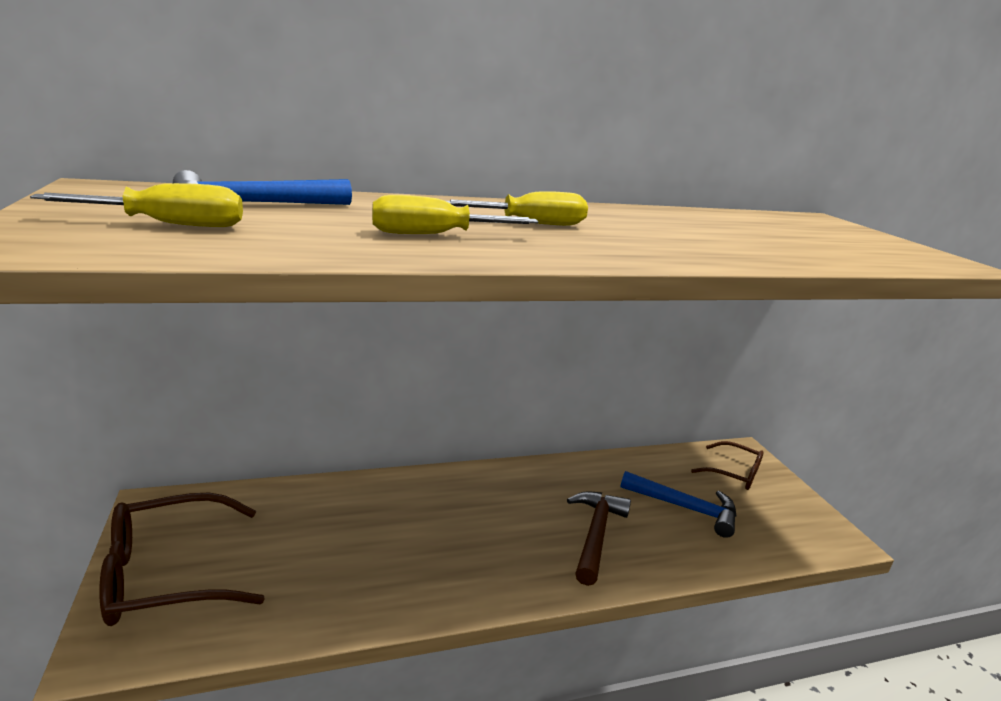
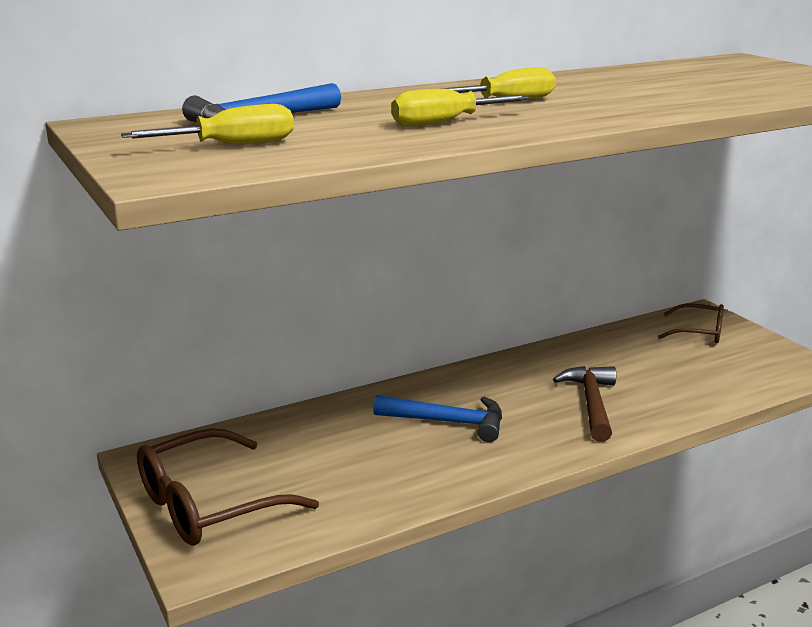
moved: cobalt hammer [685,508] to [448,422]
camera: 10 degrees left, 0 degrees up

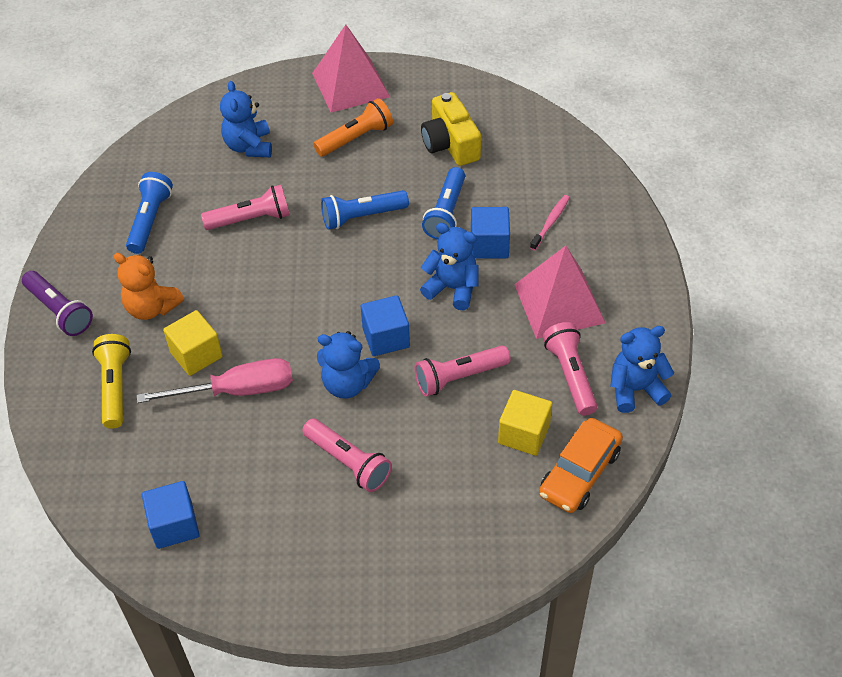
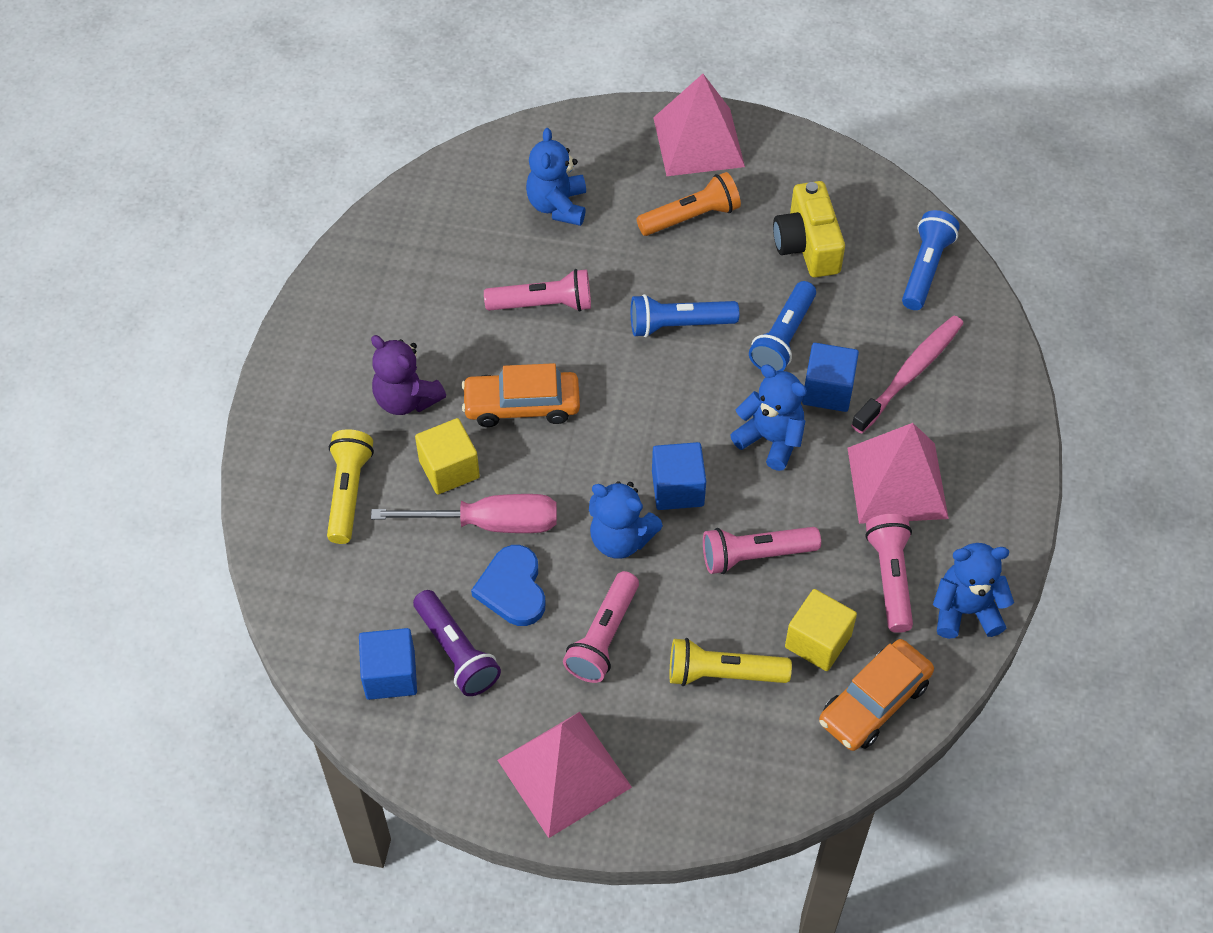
added: orange toy car [522,405]; cobalt heart shape [513,589]; rose-pink pyramid shape [564,773]; golden pocket torch [723,674]
moved: violet pocket torch [59,311] to [456,652]; cobalt pocket torch [150,220] to [925,269]
recoloured: orange teddy bear [151,307] to violet teddy bear [406,399]
turned: rose-pink pocket torch [348,462] = [603,637] 60 degrees clockwise
resized: rose-pink dental brush [550,222] = [910,373] x1.74
camera: 10 degrees right, 5 degrees up

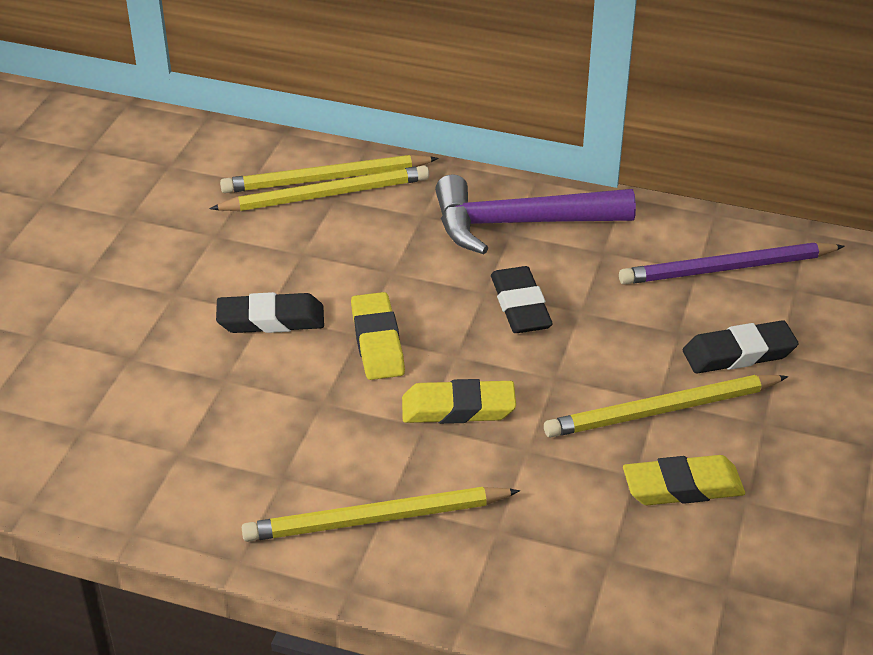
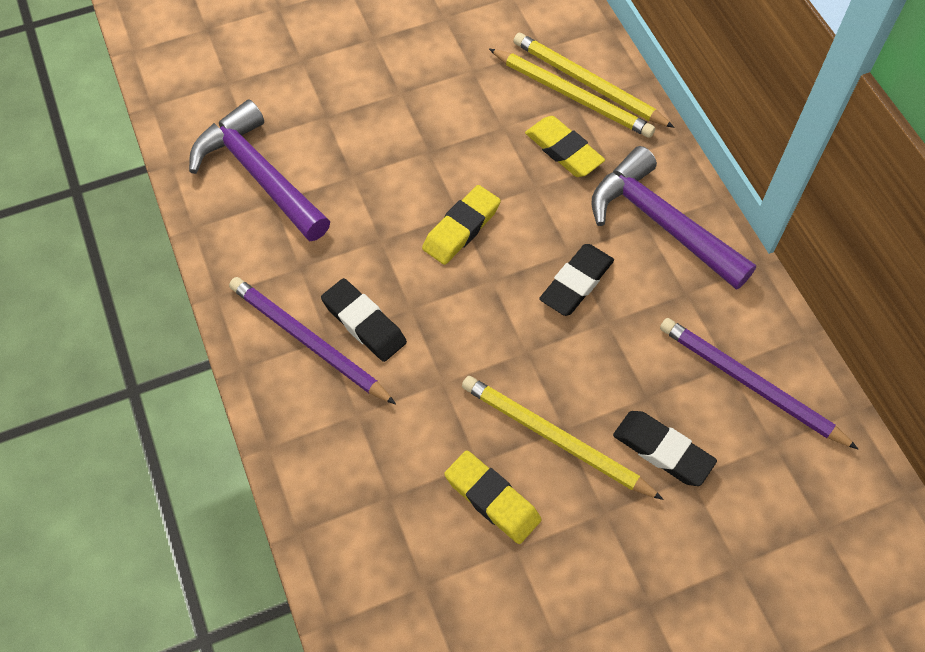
added: violet hammer [259,174]
moved: jet-black eraser [271,320] to [364,323]; golden eraser [458,408] to [563,150]
recoloured: golden pencil [376,519] to violet pencil [308,342]
camera: 50 degrees right, 20 degrees up

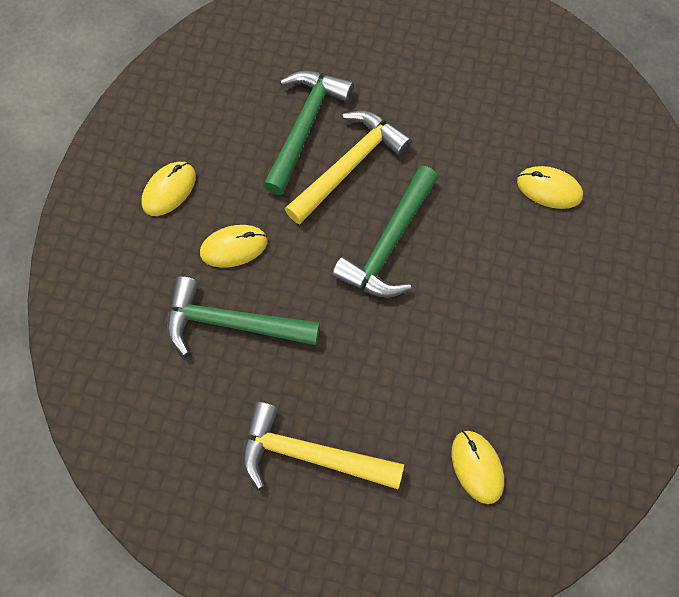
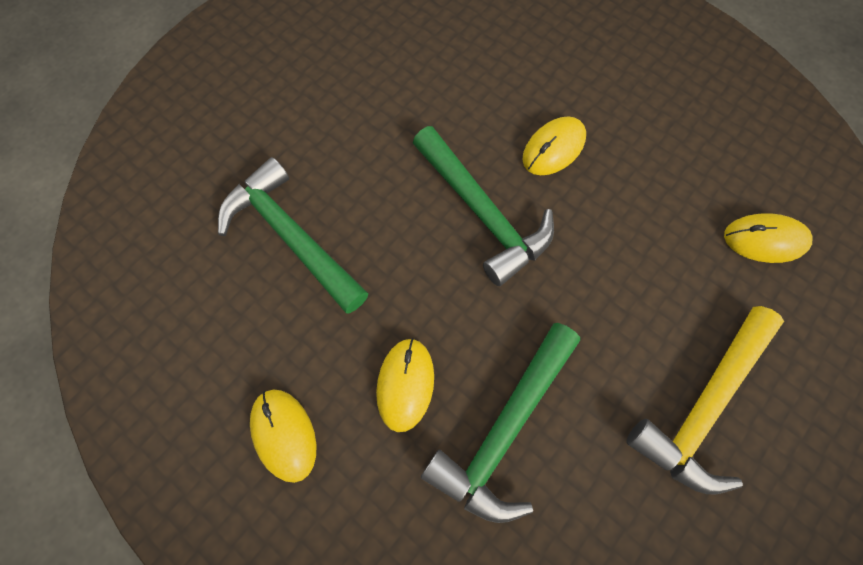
removed: golden hammer [349,166]
moved: golden mouse [549,189] to [553,148]
camera: 65 degrees left, 0 degrees up

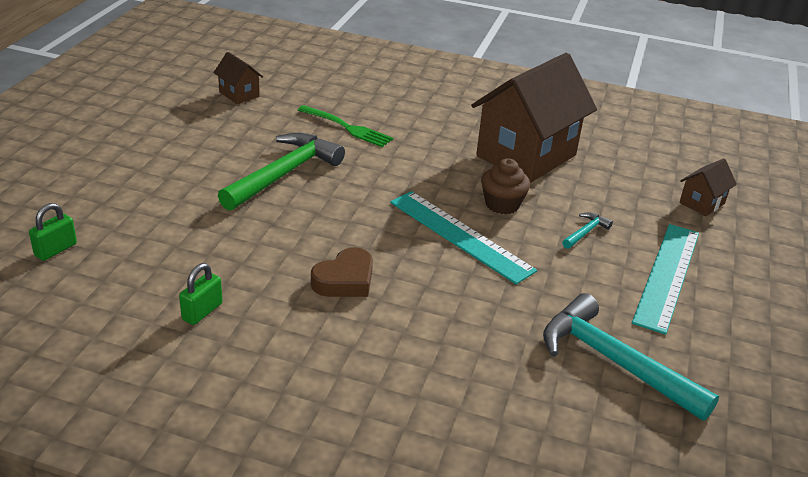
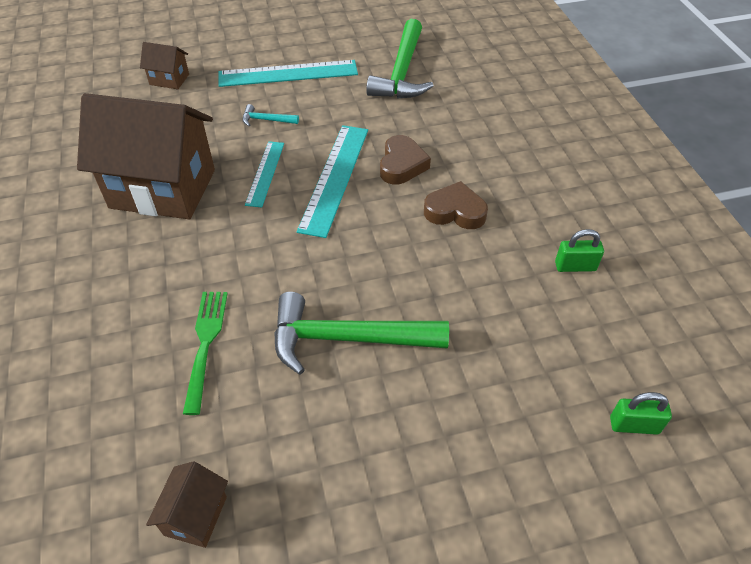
added: dark brown heart shape [402,165]
replaced: dark brown fairy cake [502,204] to teal straightedge [265,173]
recoloured: teal hammer [614,362] to leaf-green hammer [402,72]
camera: 120 degrees left, 15 degrees up

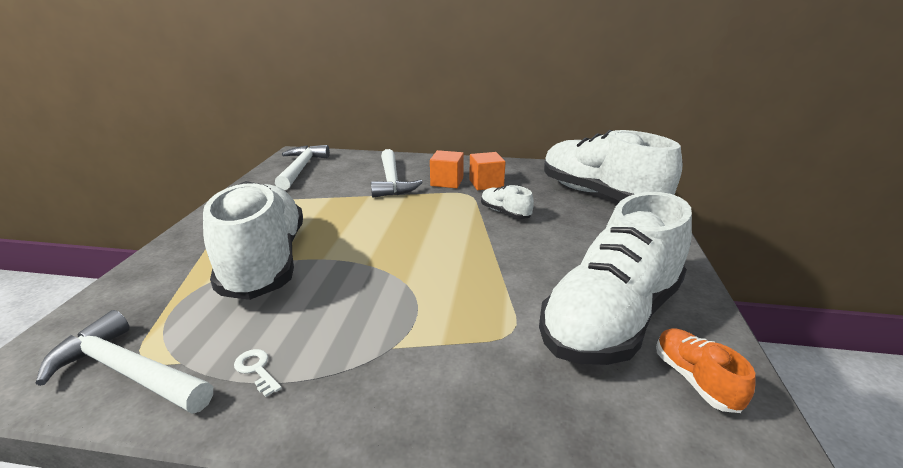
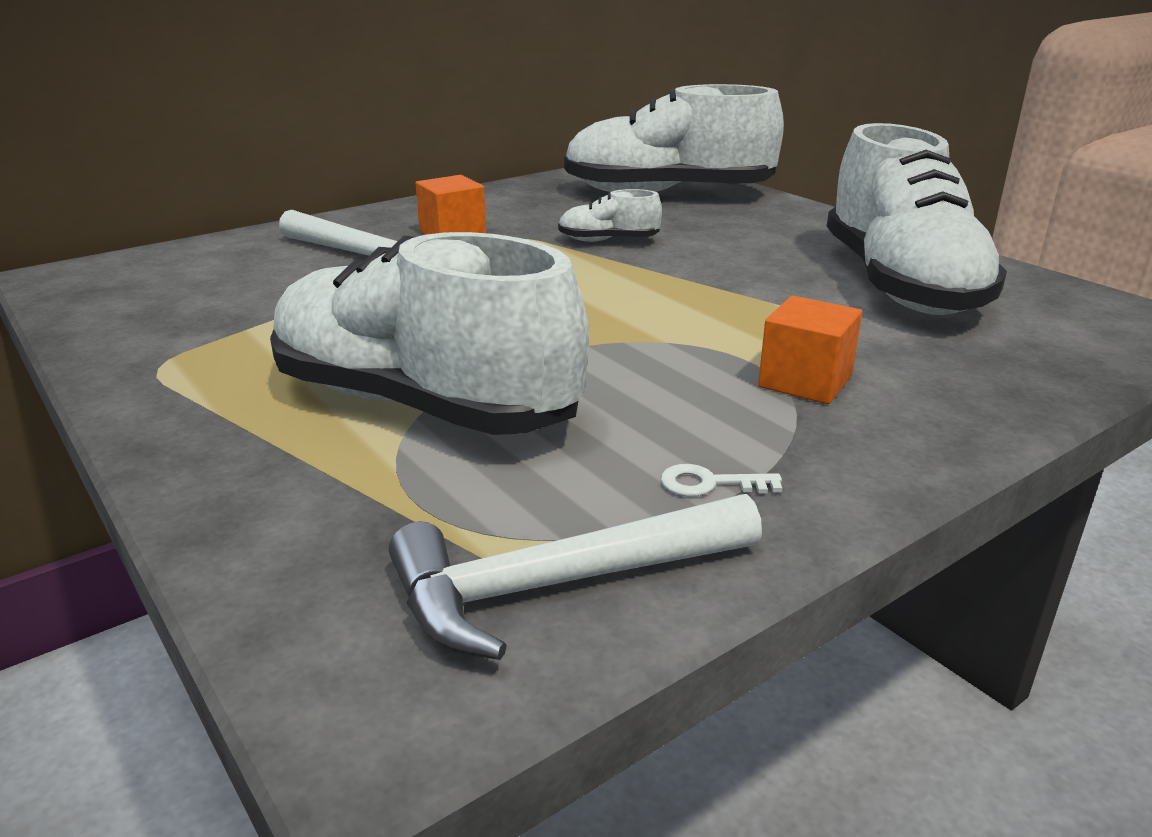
removed: pure white hammer [301,168]; orange lace-up shoe [694,380]
moved: orange block [486,183] to [805,381]
camera: 45 degrees left, 0 degrees up

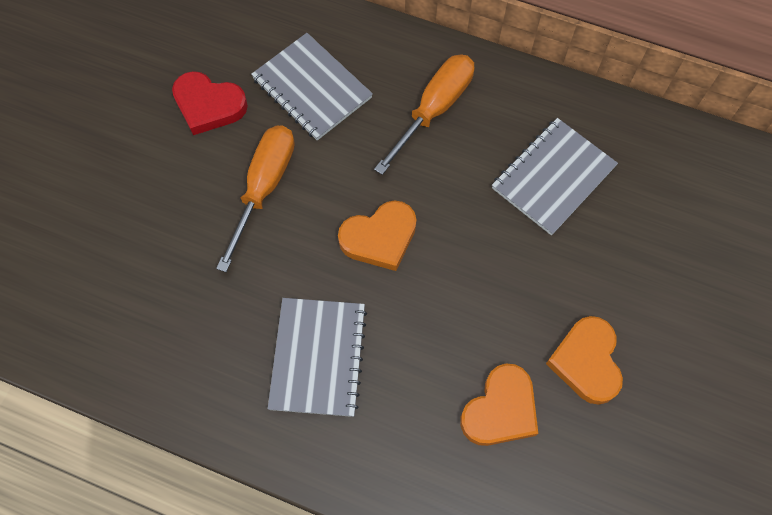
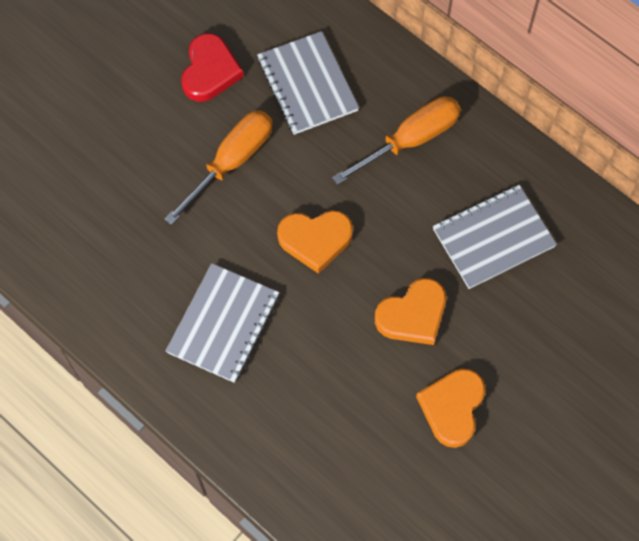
moved: orange heart shape [500,409] to [413,315]
turned: crimson heart shape [209,105] = [210,71] 120 degrees counterclockwise
camera: 20 degrees right, 0 degrees up

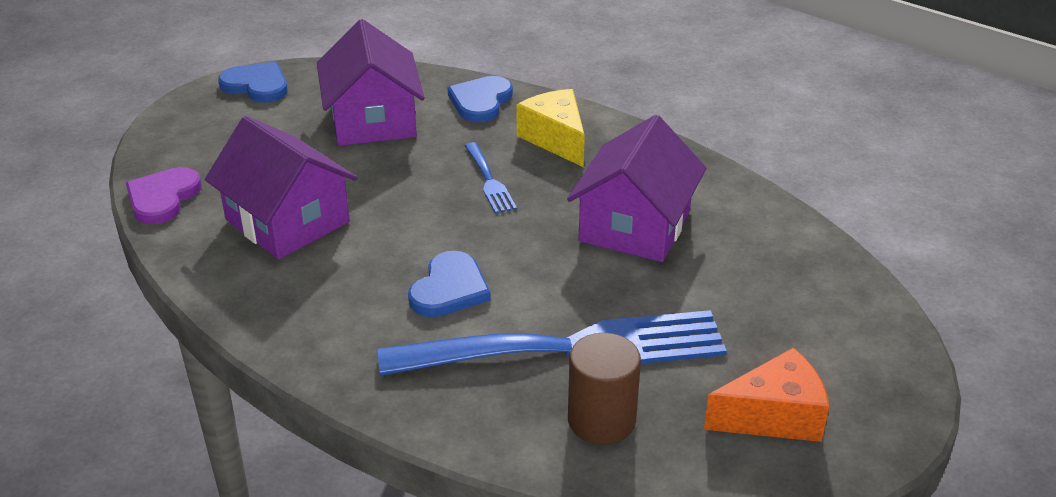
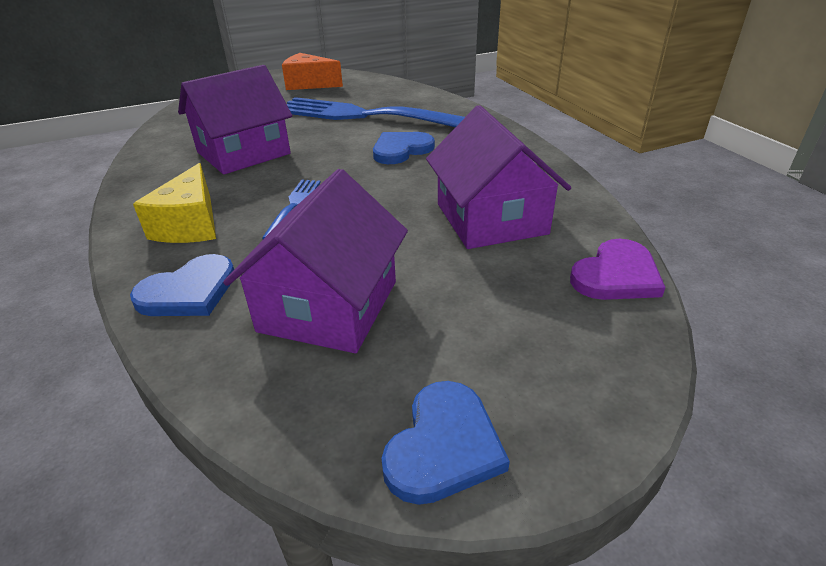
removed: dark brown solid cylinder [601,420]
turned: cobalt heart shape [257,85] = [443,446] 120 degrees counterclockwise
camera: 150 degrees left, 0 degrees up

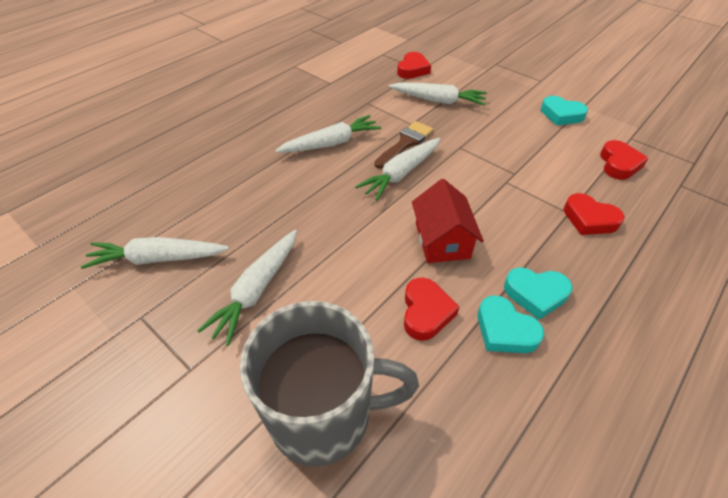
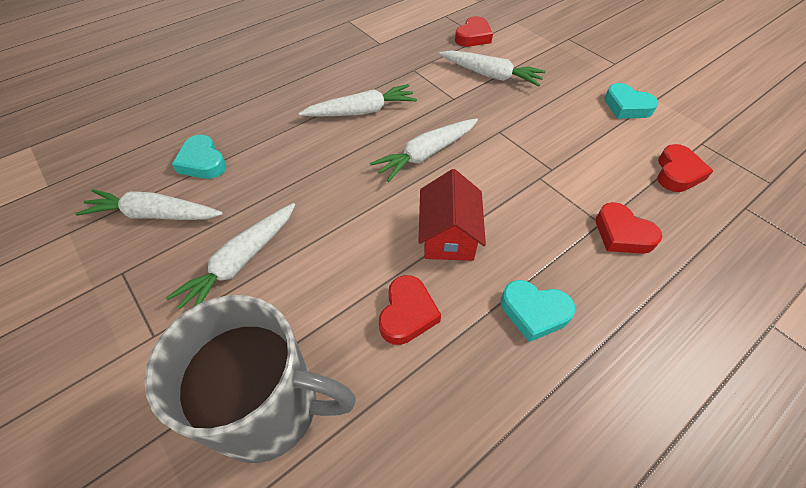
removed: dark brown paintbrush [405,143]
moved: teal heart shape [505,330] to [202,162]
camera: 10 degrees right, 5 degrees up

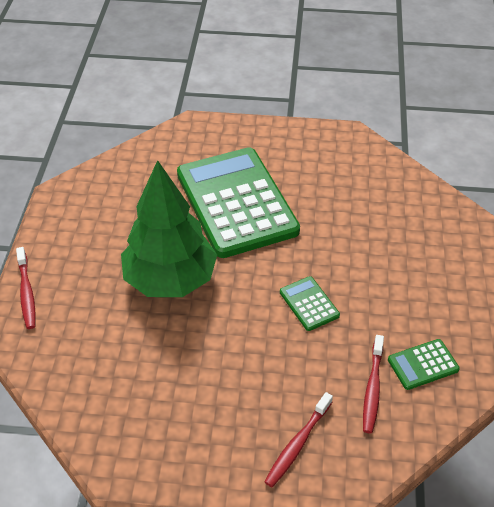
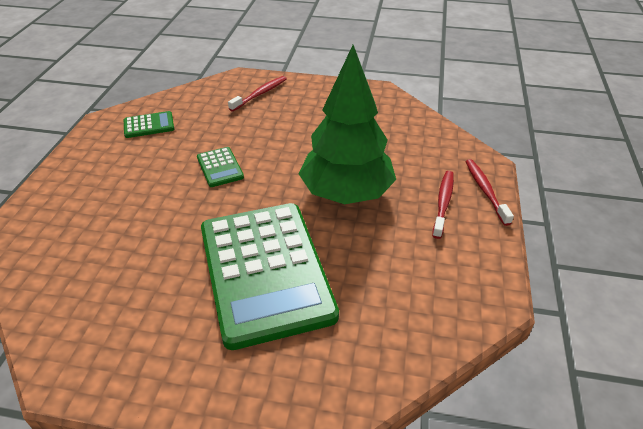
moved: crimson dental brush [372,388] to [443,203]
camera: 175 degrees left, 5 degrees down

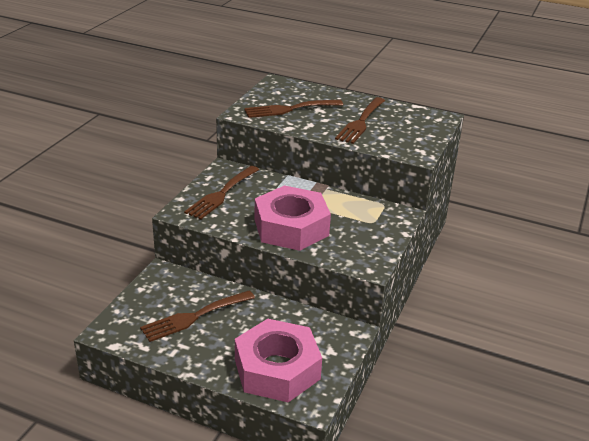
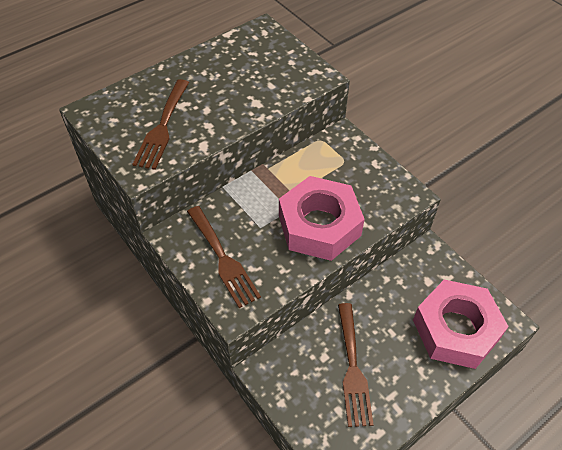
removed: dark brown fork [360,122]
camera: 60 degrees left, 20 degrees up

